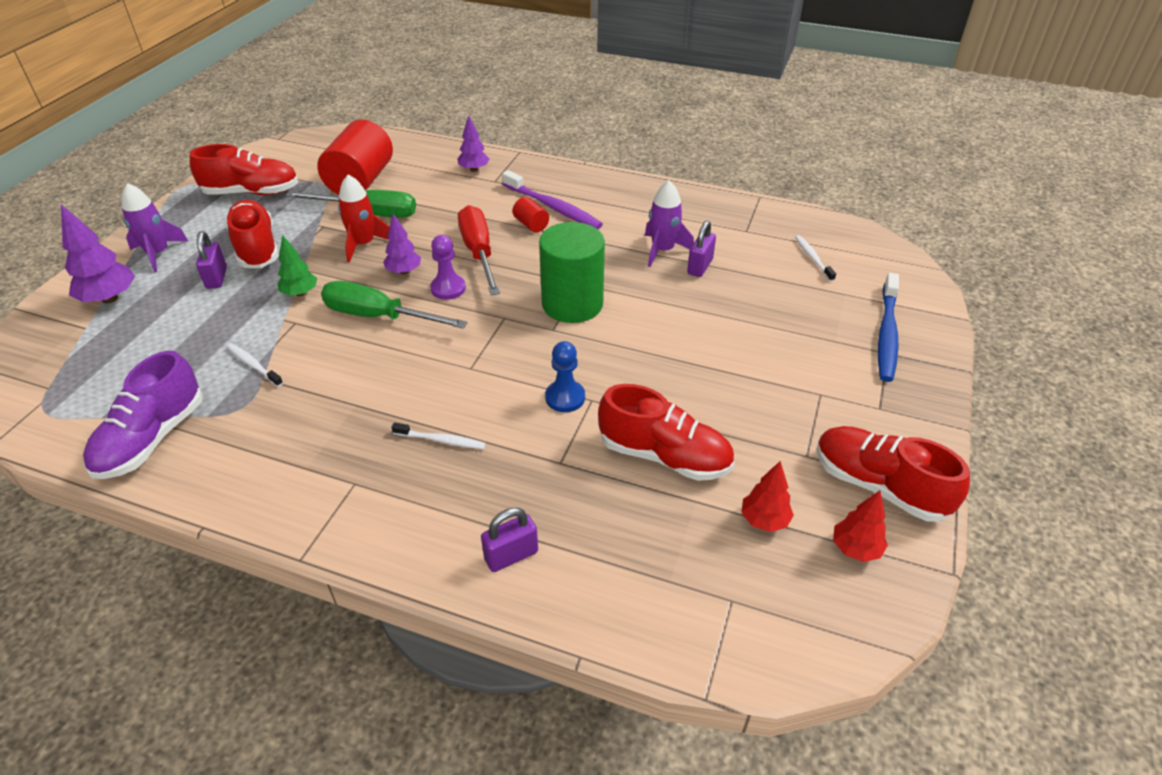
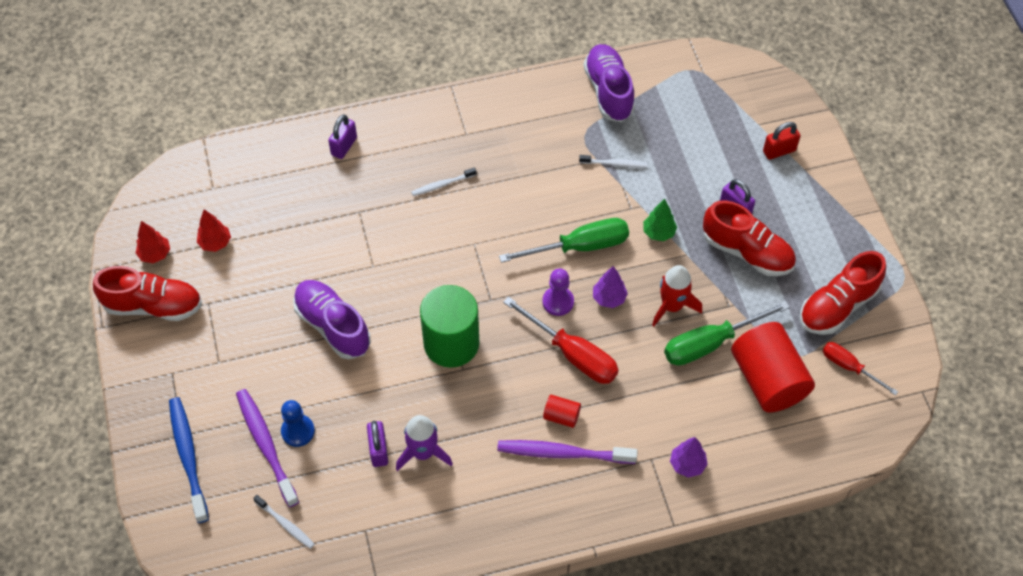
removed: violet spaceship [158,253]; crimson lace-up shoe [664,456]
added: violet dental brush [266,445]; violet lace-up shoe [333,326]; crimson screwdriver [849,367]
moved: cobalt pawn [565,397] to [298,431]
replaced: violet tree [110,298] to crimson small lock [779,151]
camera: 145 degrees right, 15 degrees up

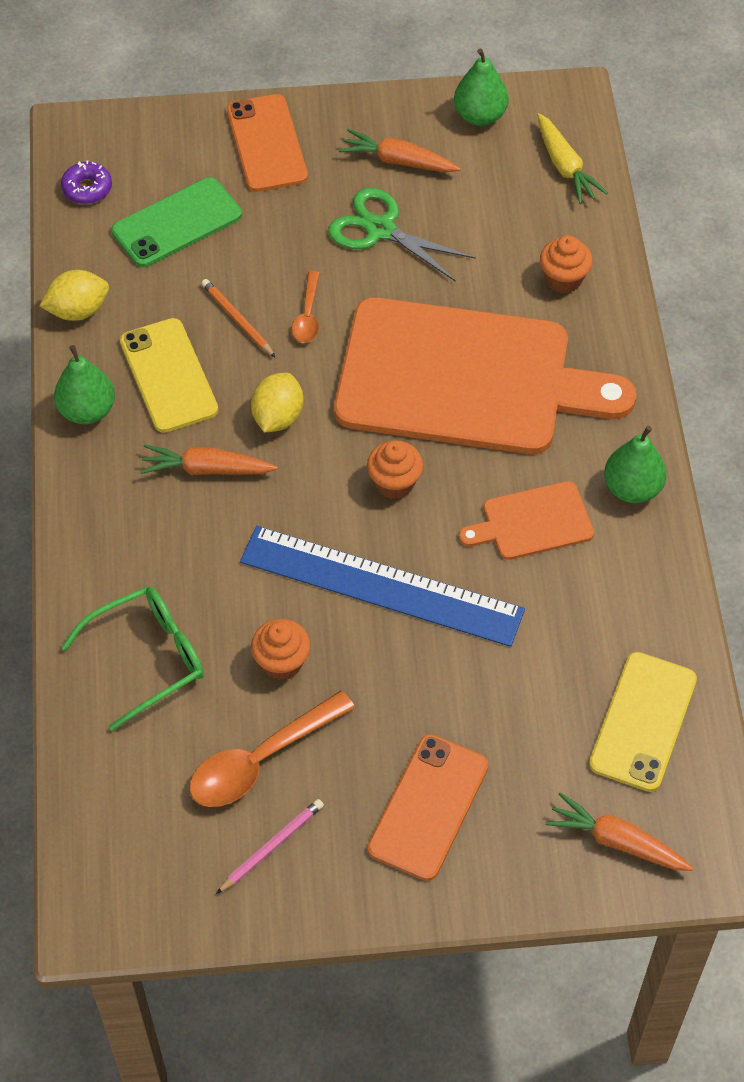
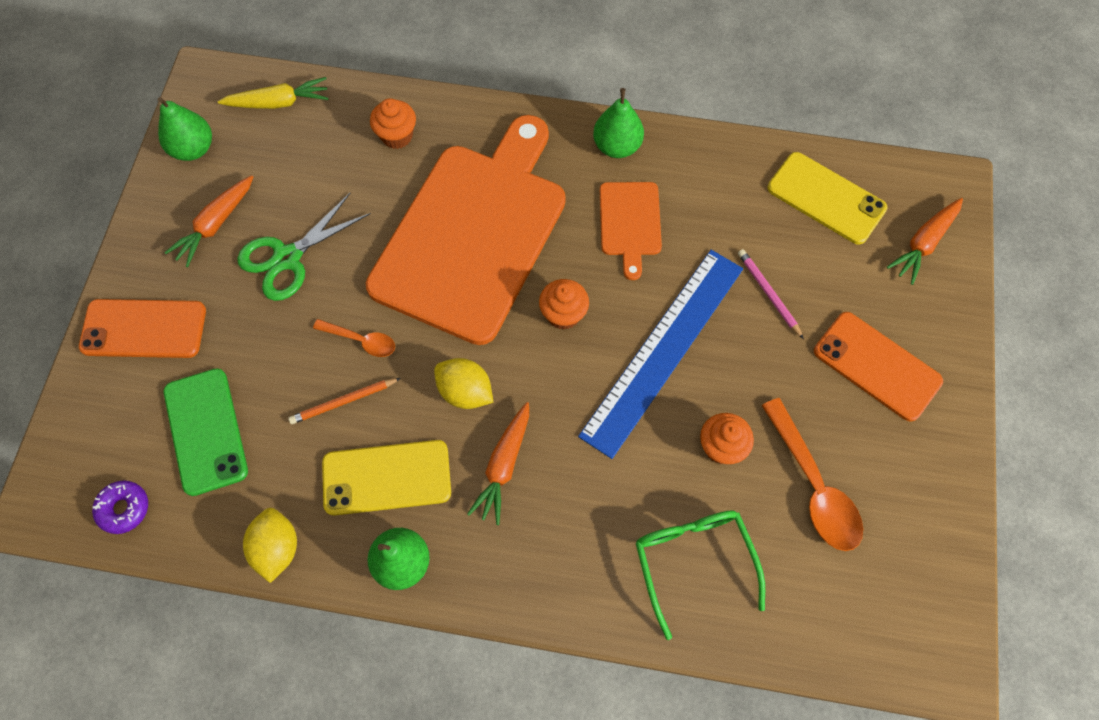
moved: rose-pink pencil [271,847] to [768,294]
camera: 75 degrees left, 10 degrees up

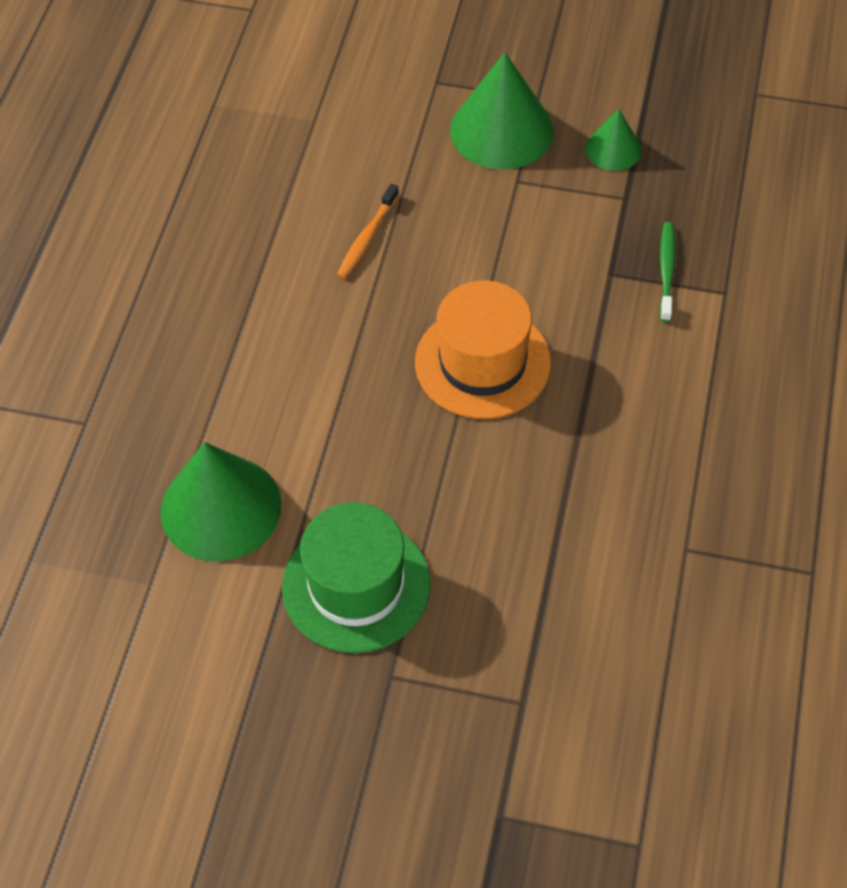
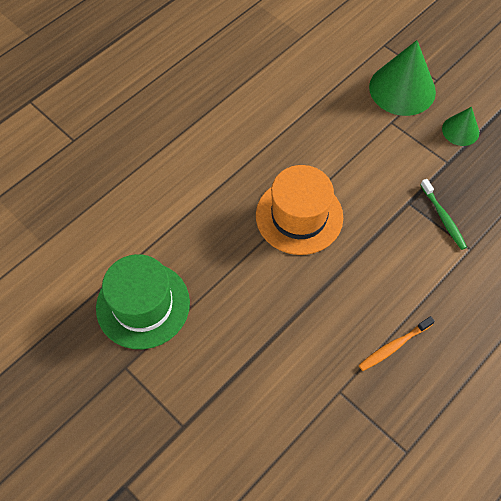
removed: leaf-green cone shape [221,508]
moved: orange dental brush [367,238] to [394,346]
turned: leaf-green dental brush [666,271] = [443,218] 120 degrees clockwise
camera: 30 degrees right, 5 degrees up

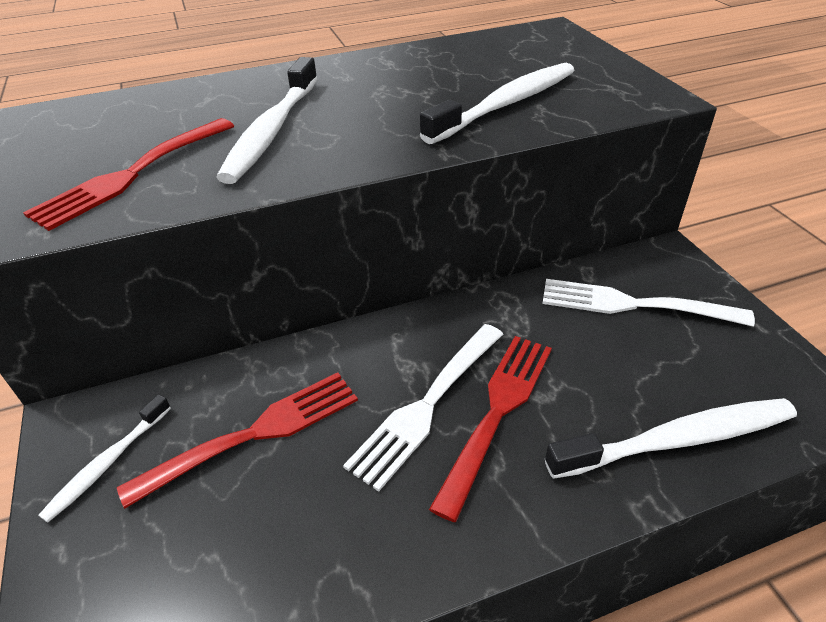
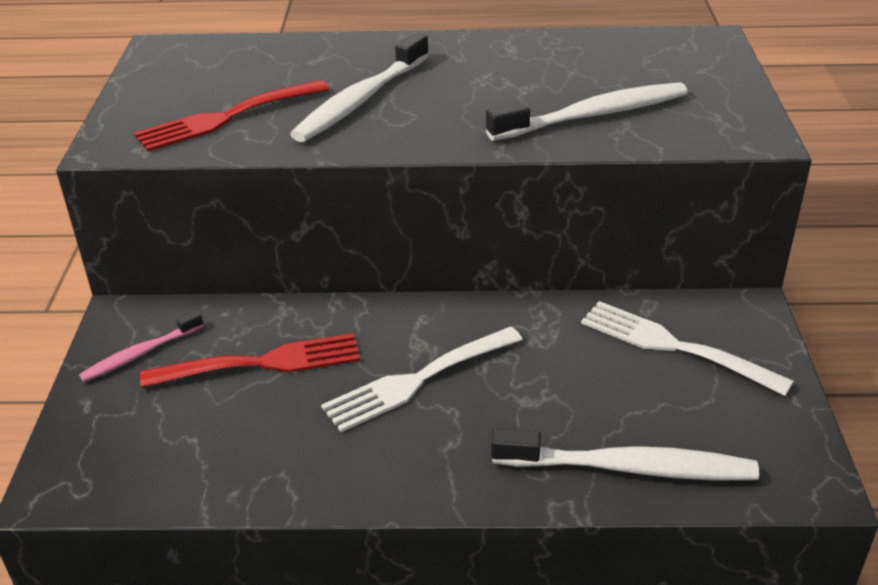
removed: crimson fork [497,412]
recoloured: pure white dental brush [108,463] to rose-pink dental brush [140,354]
camera: 20 degrees right, 5 degrees down

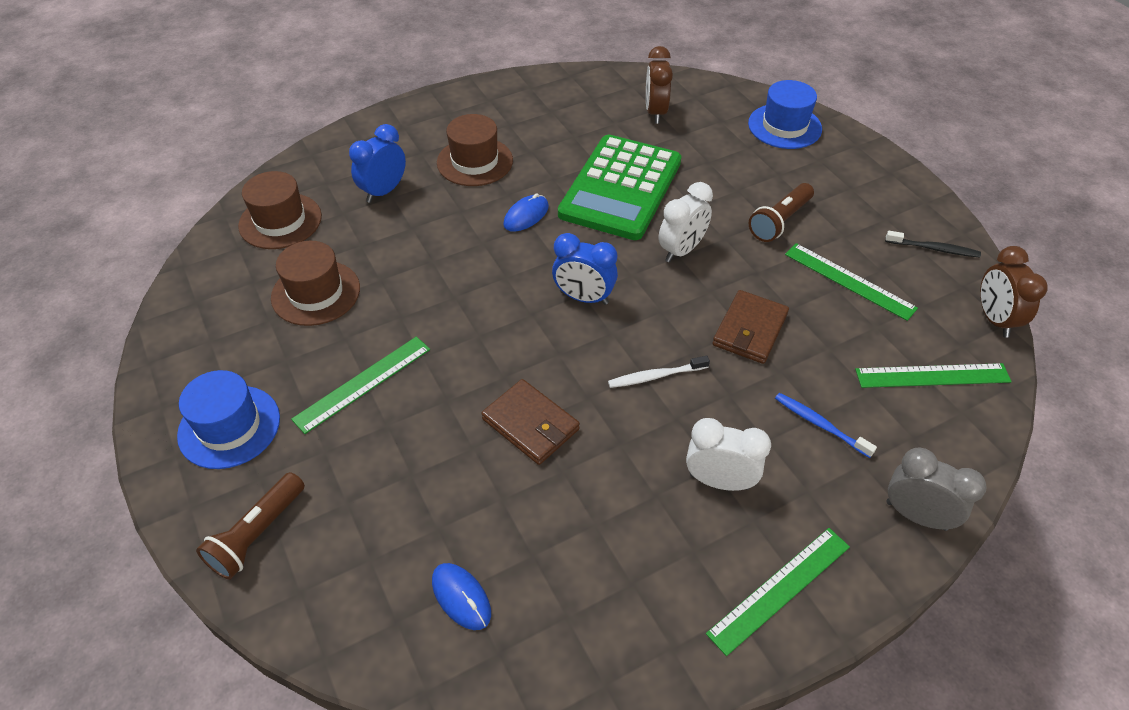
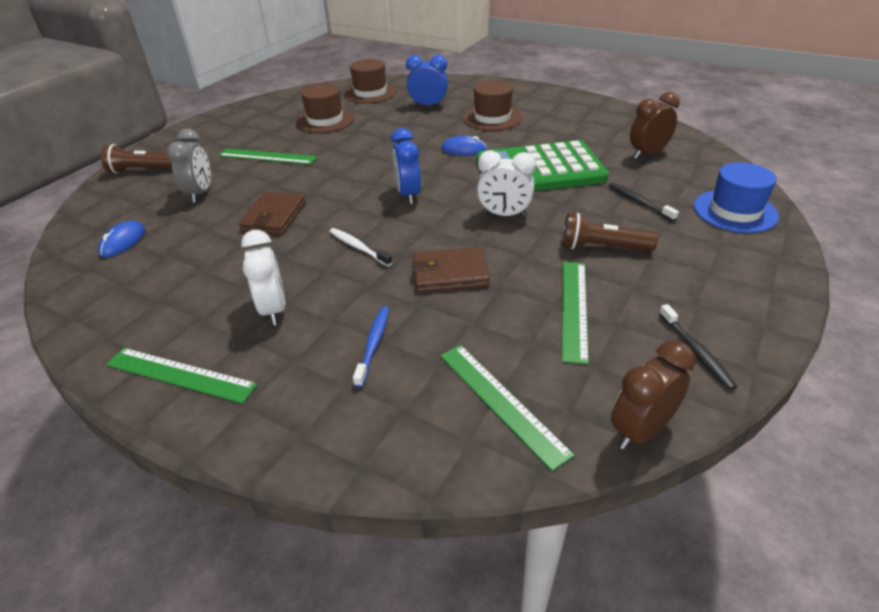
removed: cobalt top hat [229,426]
added: jet-black dental brush [639,202]
moved: grey alarm clock [916,515] to [200,194]
camera: 60 degrees right, 10 degrees down

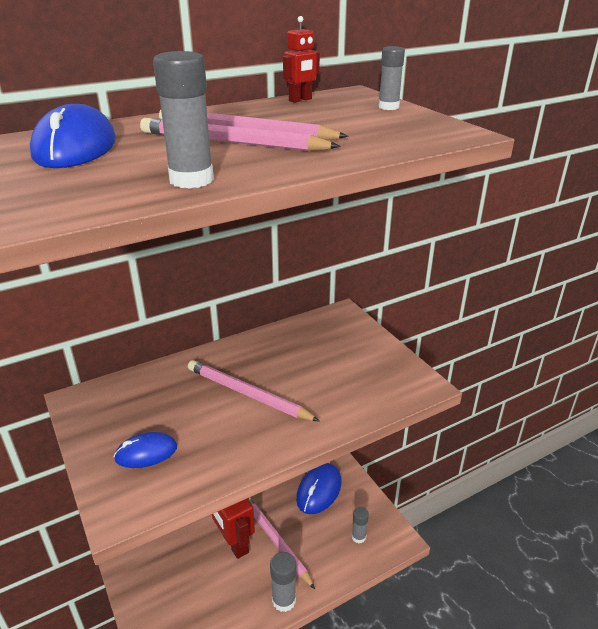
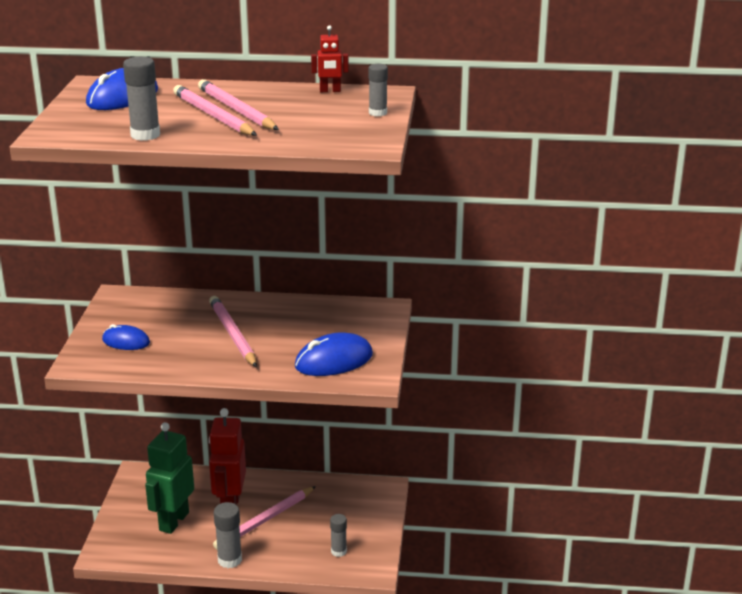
added: leaf-green robot figure [173,521]
moved: cobalt mouse [319,490] to [333,360]
turned: rose-pink pencil [275,541] = [265,520] 135 degrees counterclockwise
camera: 35 degrees right, 5 degrees down

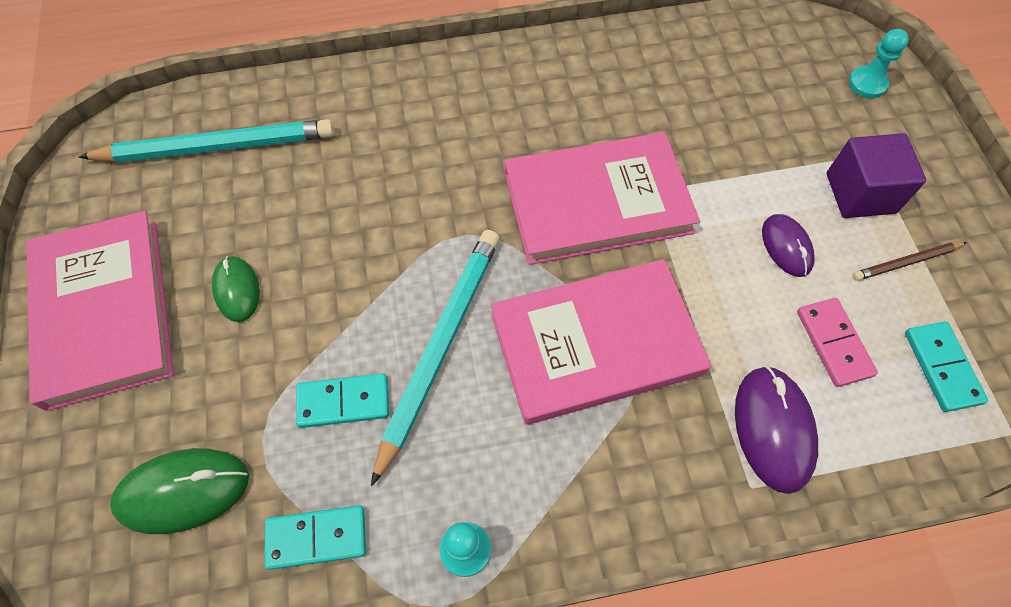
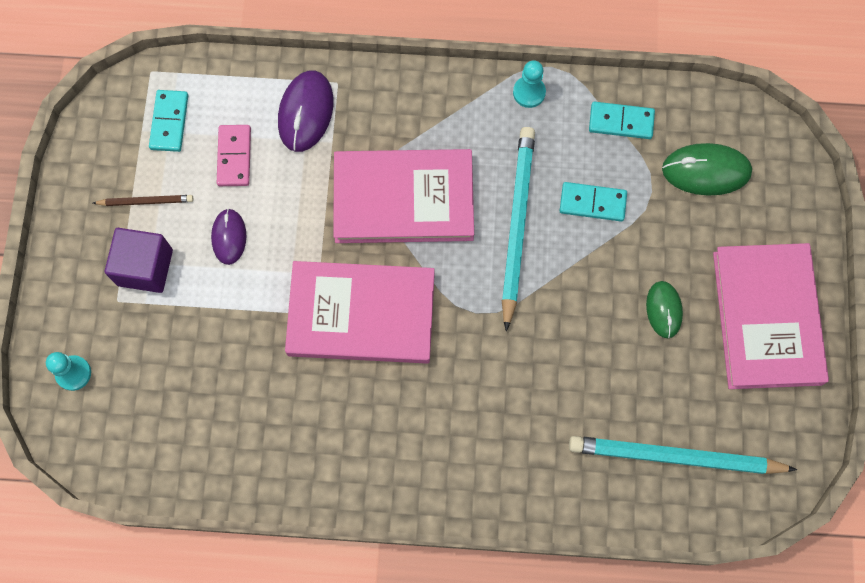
turned: teal pencil [440,347] = [517,225] 150 degrees clockwise
camera: 165 degrees left, 10 degrees up

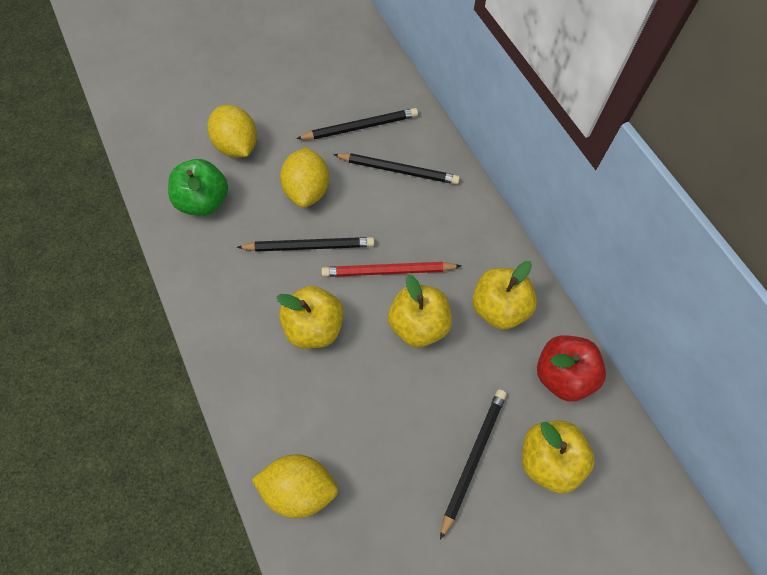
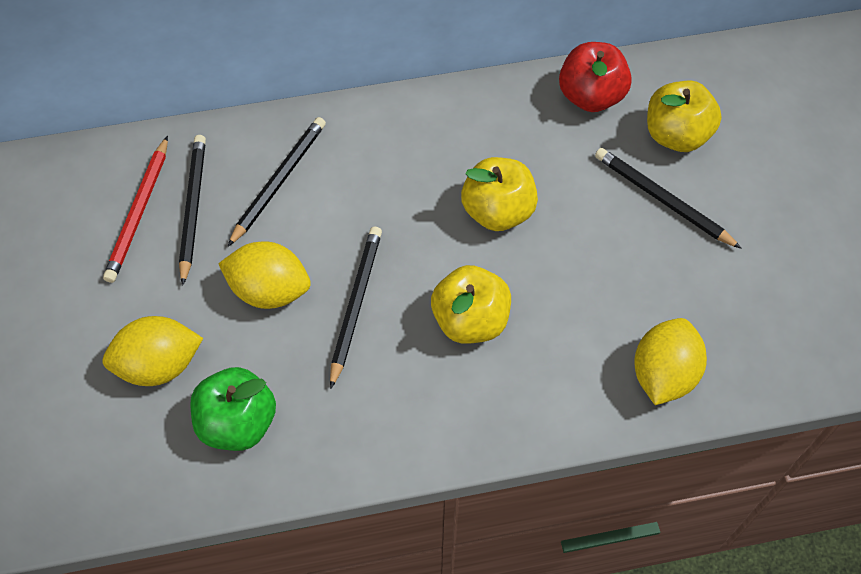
removed: golden toy apple [499,308]
moved: crimson pencil [388,271] to [139,212]
camera: 75 degrees left, 5 degrees down

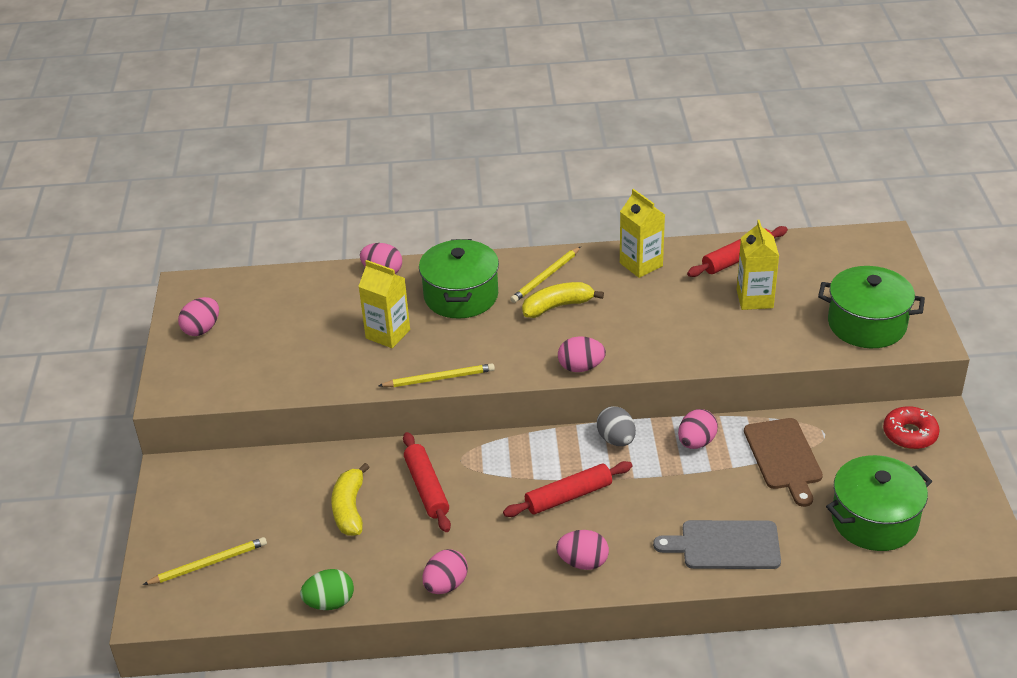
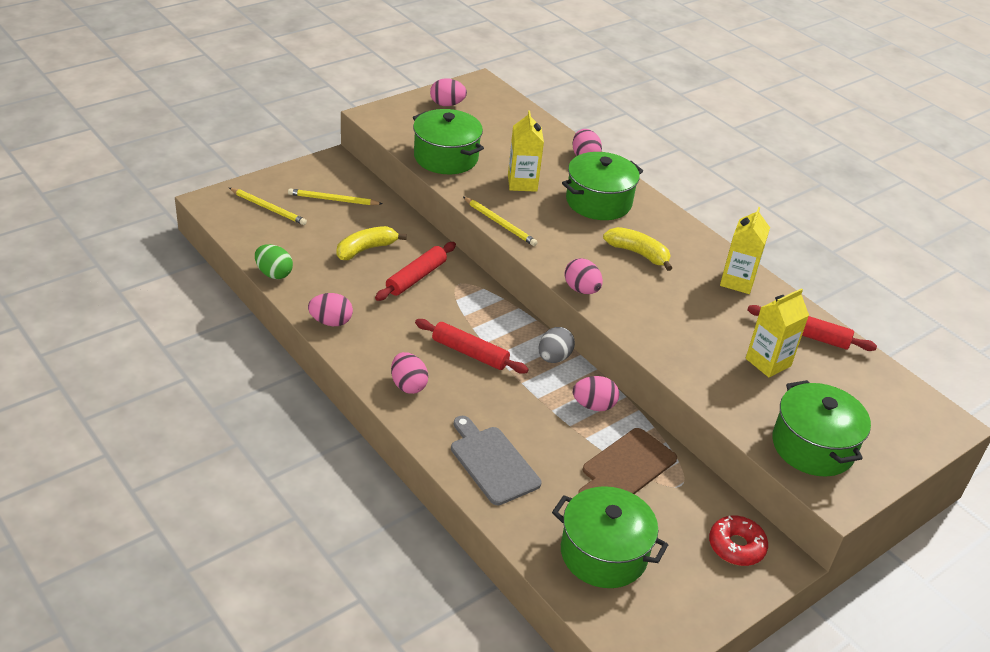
added: leaf-green pot [446,157]
moved: golden pencil [546,277] to [333,200]
camera: 50 degrees right, 0 degrees up

